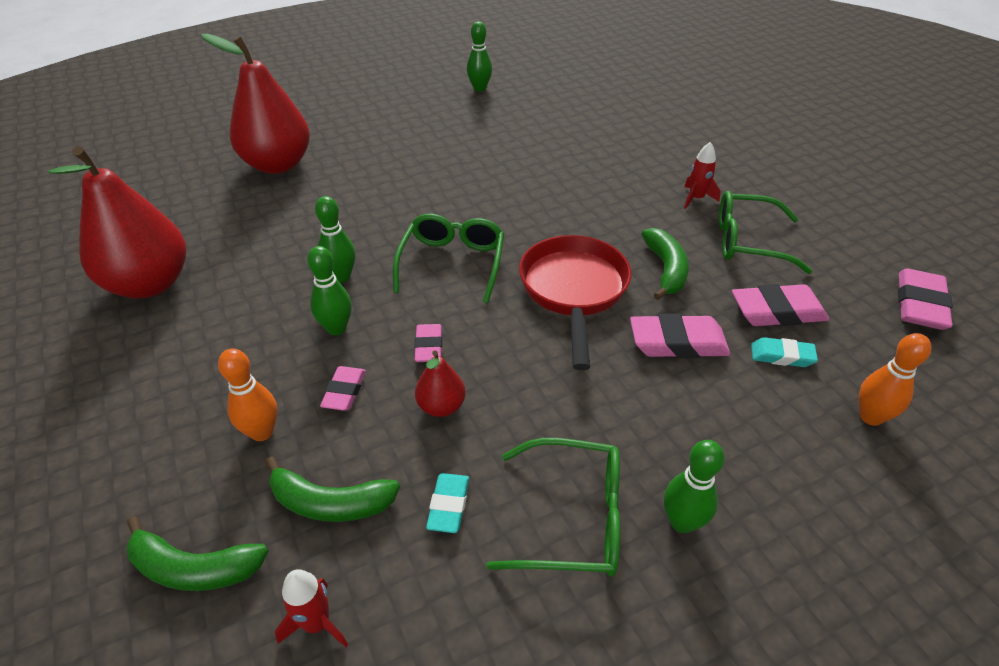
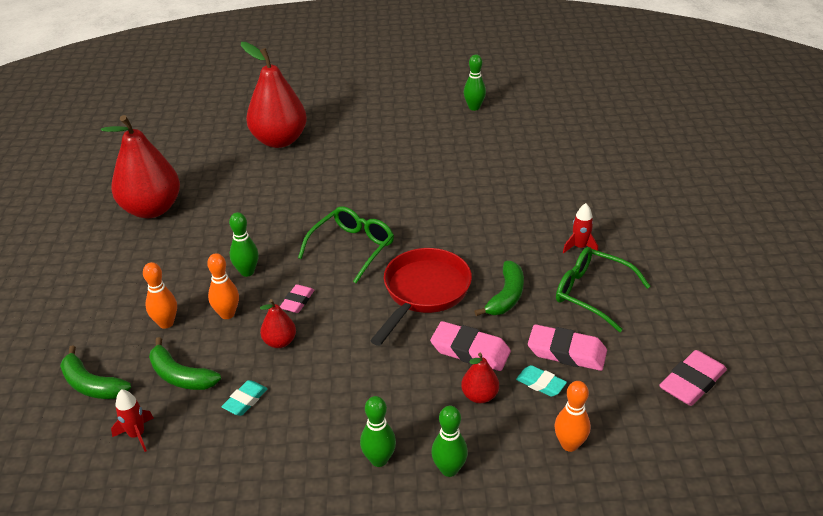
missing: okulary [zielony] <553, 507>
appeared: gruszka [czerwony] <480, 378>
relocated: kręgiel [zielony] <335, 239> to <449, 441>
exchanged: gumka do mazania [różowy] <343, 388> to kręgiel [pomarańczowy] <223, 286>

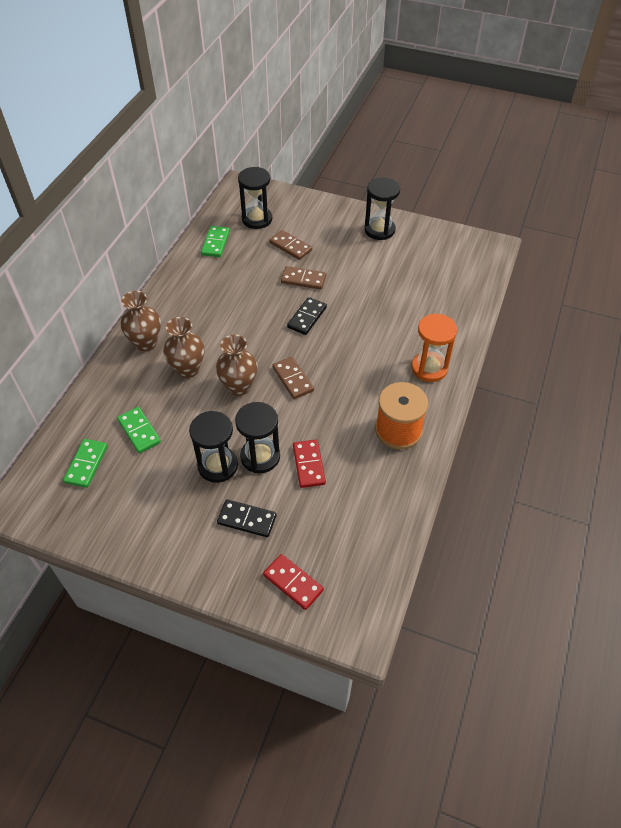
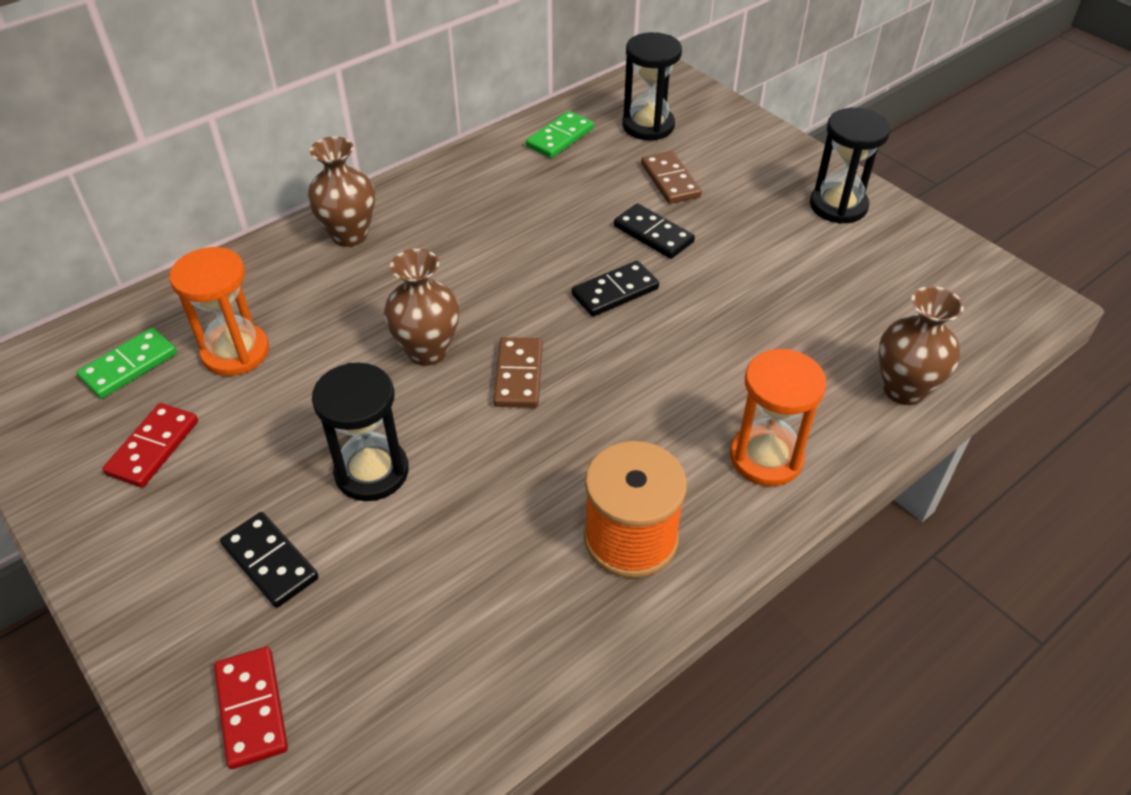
missing: klepsydra [czarny] <213, 447>
relocated: wazon [brązowy] <183, 347> to <921, 345>; kostka domina [czerwony] <309, 464> to <150, 445>
exchanged: kostka domina [zielony] <139, 430> to klepsydra [pomarańczowy] <219, 311>
colour: kostka domina [brązowy] <303, 278> to kostka domina [czarny] <654, 231>

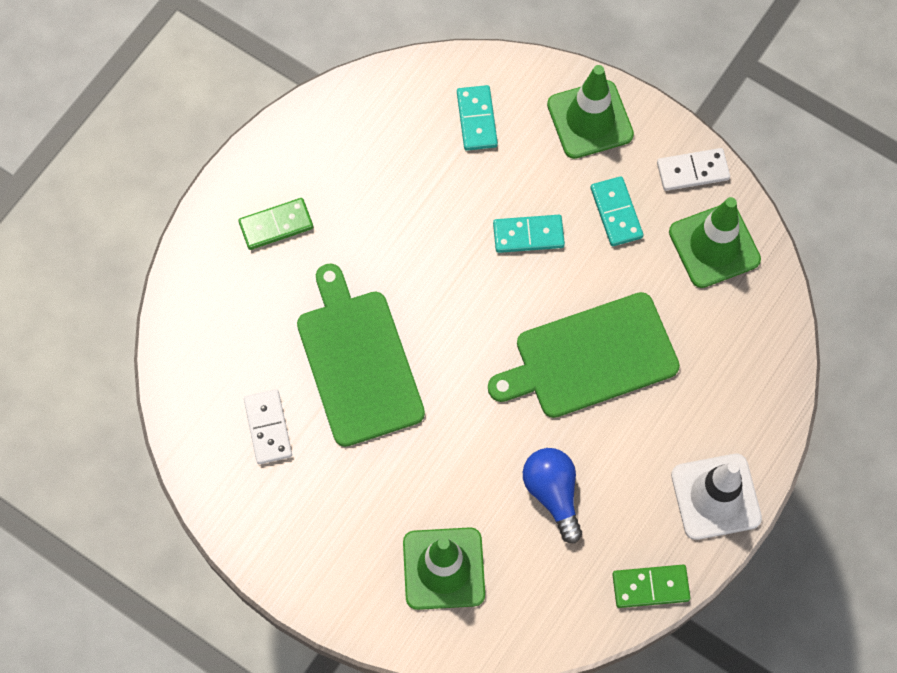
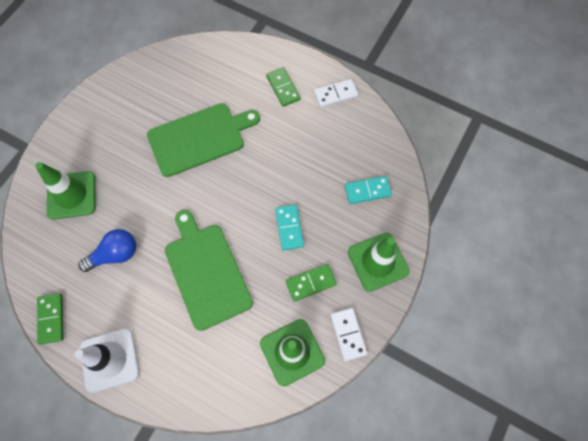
relocated: kostka domina [biały] <268, 426> to <336, 93>
colour: kostka domina [turkusowy] <616, 211> to kostka domina [zielony] <311, 283>

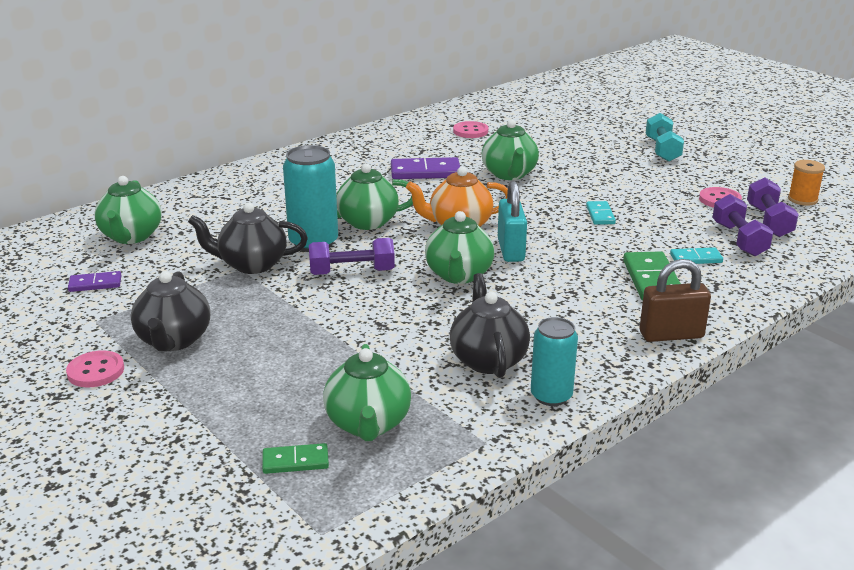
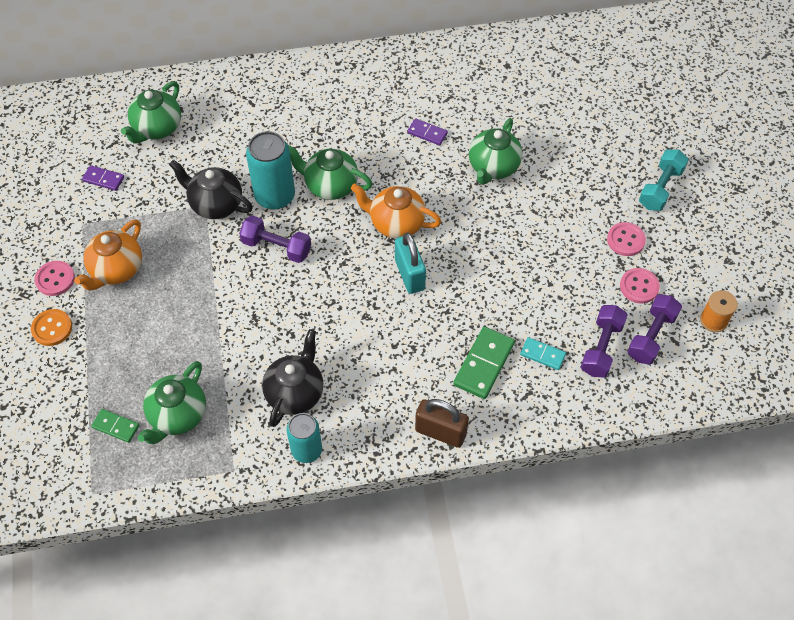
missing: imbryk [zielony] <459, 247>; kostka domina [turkusowy] <601, 213>
appeared: guzik [pomarańczowy] <51, 327>
relocated: guzik [różowy] <470, 129> to <626, 239>
colour: imbryk [czarny] <170, 311> to imbryk [pomarańczowy] <108, 255>
spun: kłódka [turkusowy] <512, 221> = <410, 263> 45 degrees counterclockwise
size: kostka domina [fioletowy] <425, 168> = <427, 131> x0.58

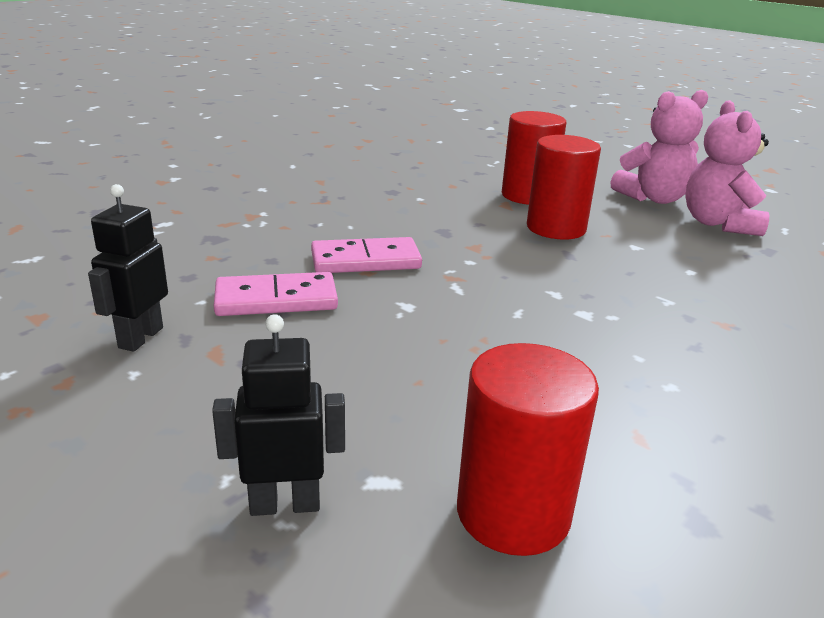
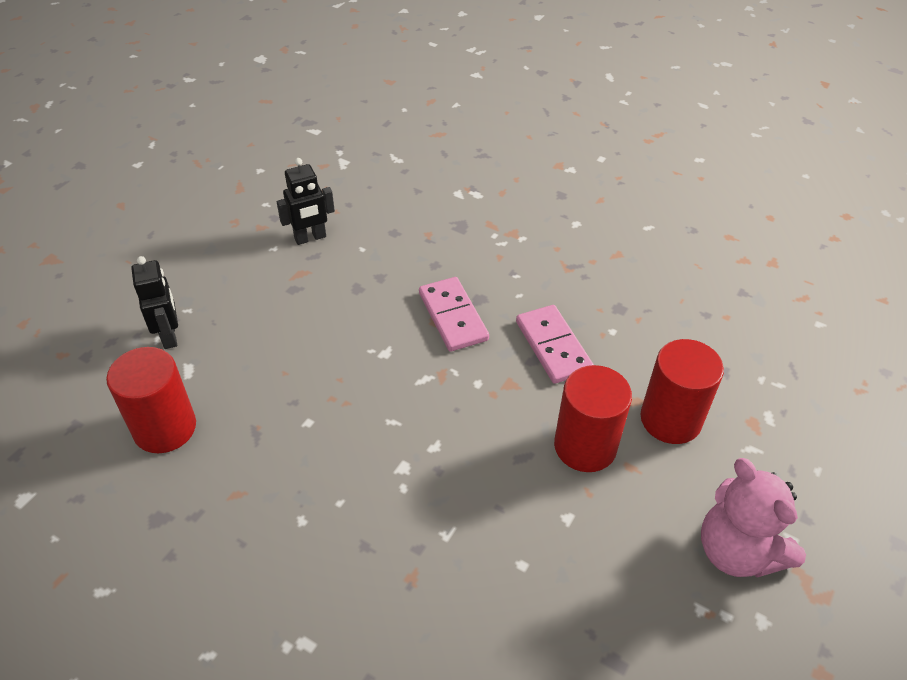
missing: miś [różowy] <727, 168>
relocated: kostka domina [różowy] <276, 294> to <555, 344>
spun: robot [czarny] <128, 268> = <306, 201> 150 degrees clockwise

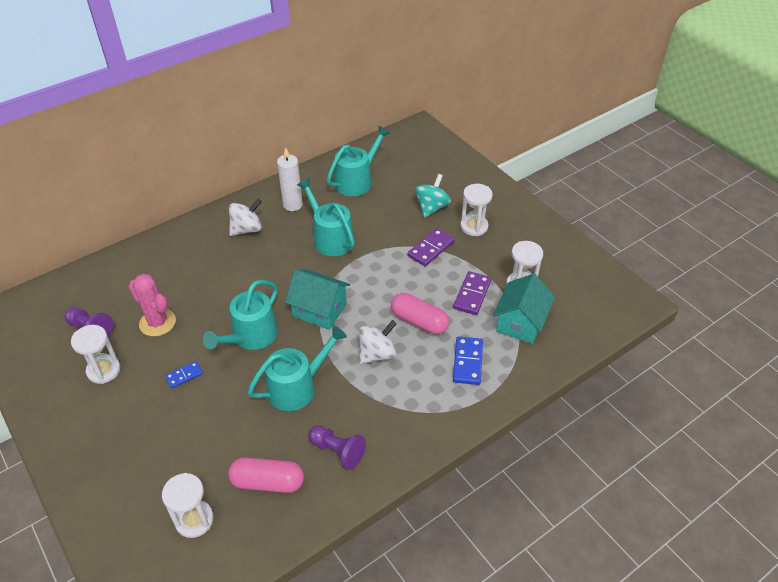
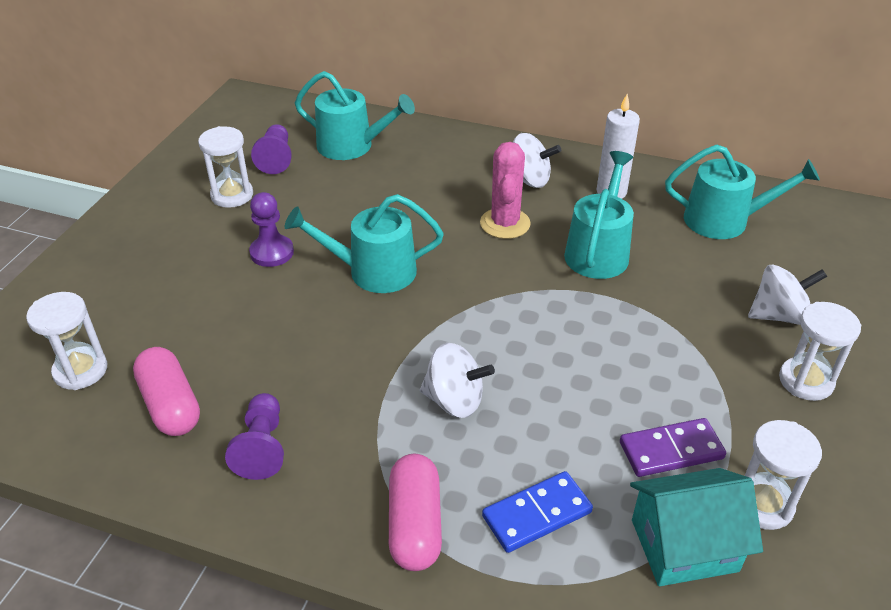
missing: domek [turkusowy] <317, 299>; kostka domina [fioletowy] <431, 247>
relocated: kaktus [różowy] <152, 305> to <505, 190>; konewka [turkusowy] <297, 368> to <355, 115>; kapsułka [różowy] <420, 313> to <415, 512>
exchanged: kostka domina [niebieski] <184, 375> to pionek [fioletowy] <271, 229>
colour: bączek [turkusowy] <433, 196> to bączek [biały] <787, 295>

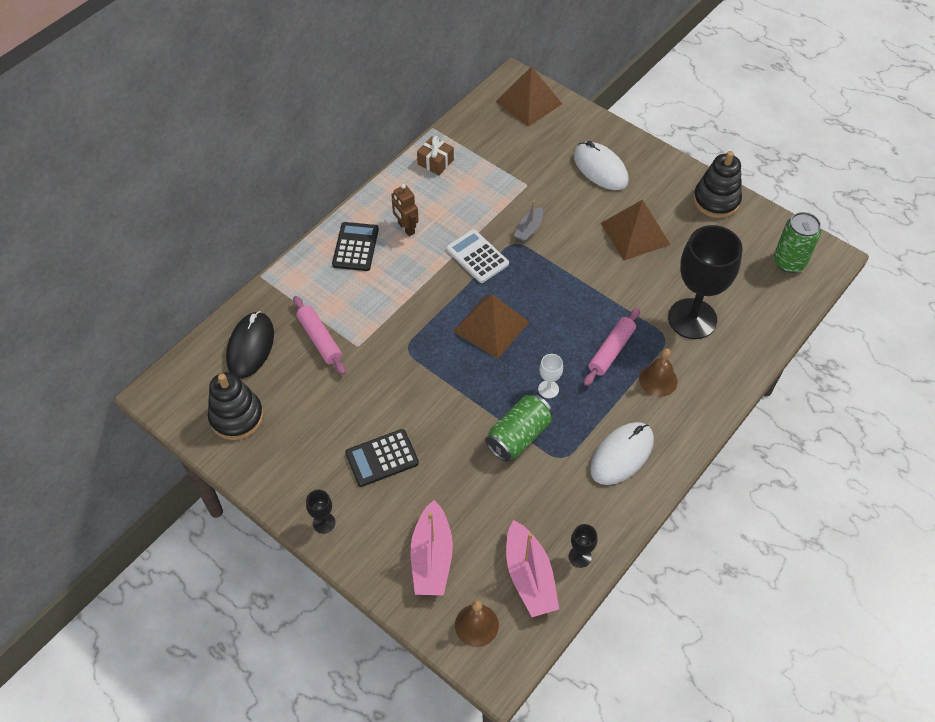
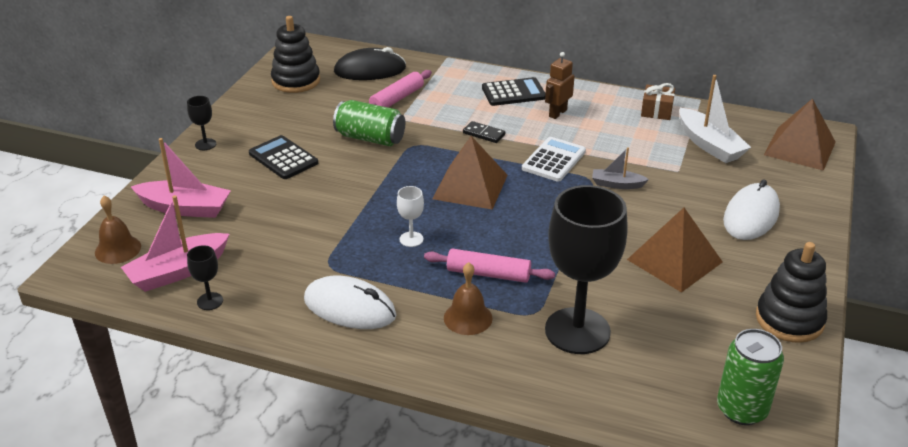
appeared: kostka domina [czarny] <484, 132>; łódka [biały] <715, 119>
relocated: puszka [zielony] <519, 428> to <369, 123>
spun: łódka [różowy] <432, 547> = <181, 178> 150 degrees counterclockwise

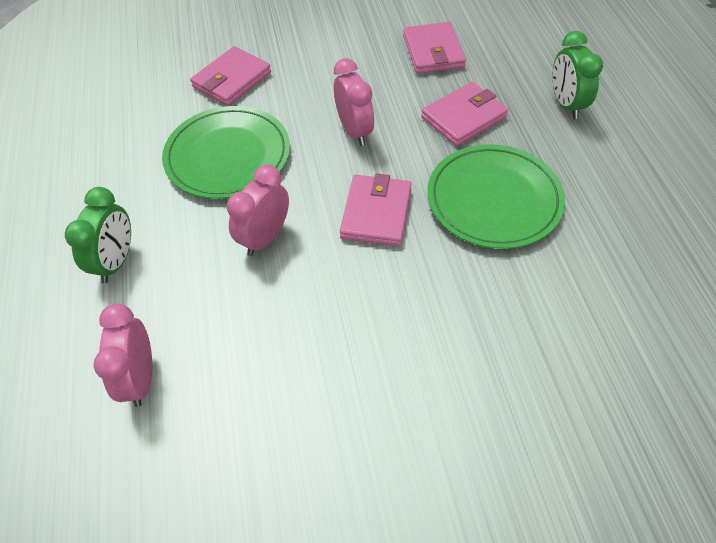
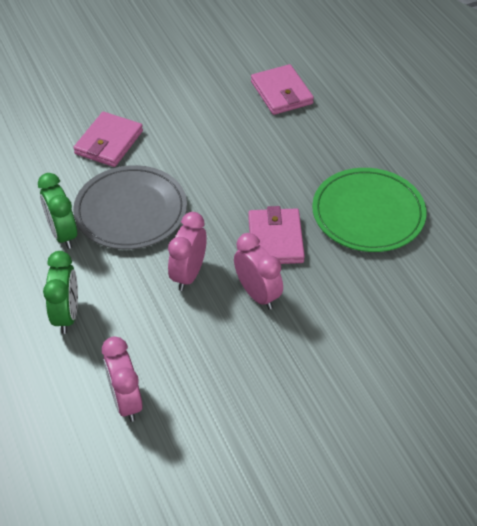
missing: portfel [różowy] <464, 114>
relocated: budzik [różowy] <354, 102> to <258, 271>; budzik [zielony] <578, 75> to <57, 211>
colour: talerz [zielony] <226, 152> to talerz [szary] <130, 207>

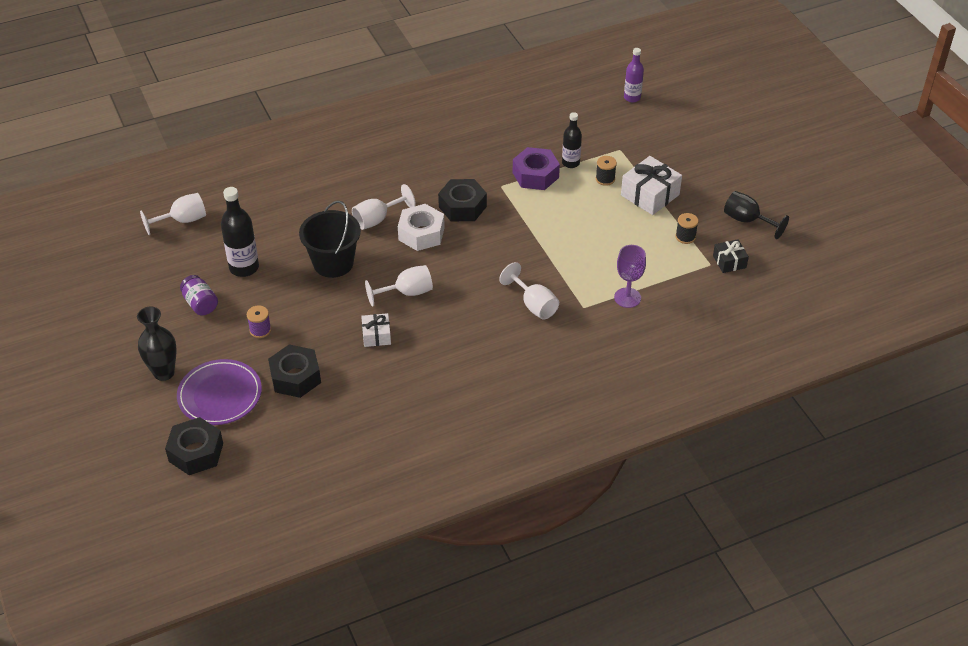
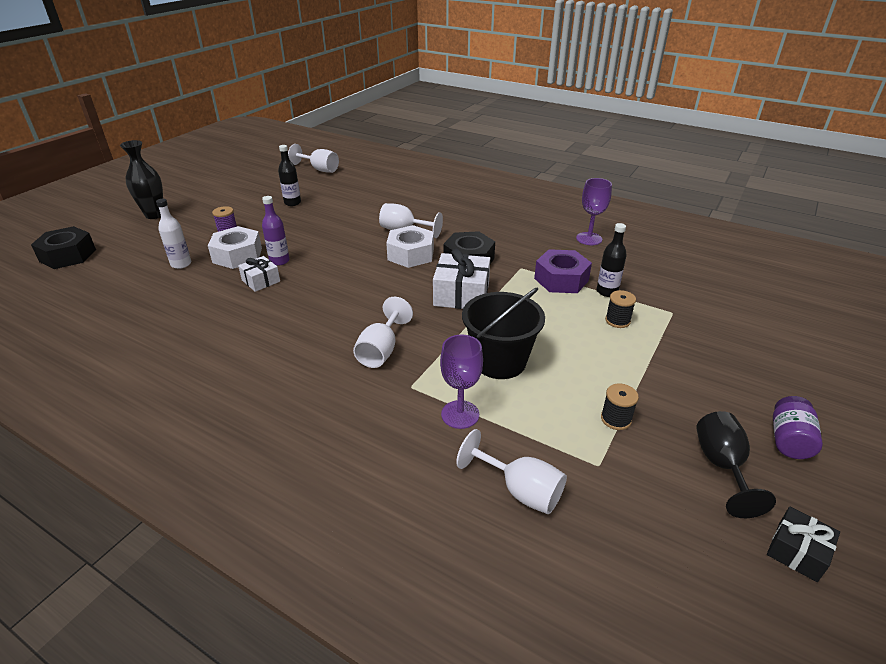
missing: talerz [fioletowy] <219, 392>
appeared: nakrętka [biały] <235, 247>; kielich [fioletowy] <594, 211>
relocated: słoik [fioletowy] <199, 295> to <798, 427>; wiadro [czarny] <330, 239> to <503, 333>; kielich [biały] <399, 286> to <511, 471>; prezent [biały] <651, 185> to <461, 279>; butelka [fioletowy] <634, 75> to <276, 231>; prezent [czarny] <731, 256> to <803, 544>
exchanged: nakrętka [czarny] <294, 371> to butelka [biały] <173, 234>
size: butelka [czarny] <240, 232> = <289, 175> x0.64

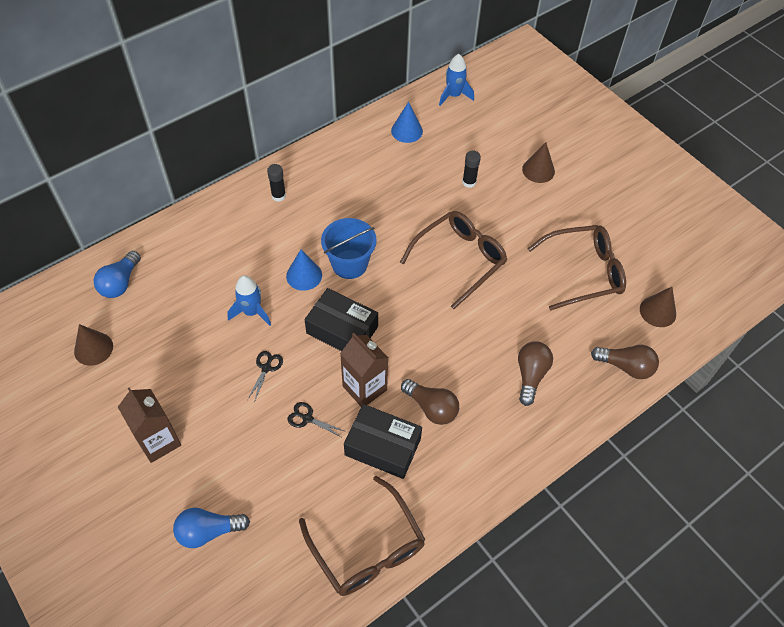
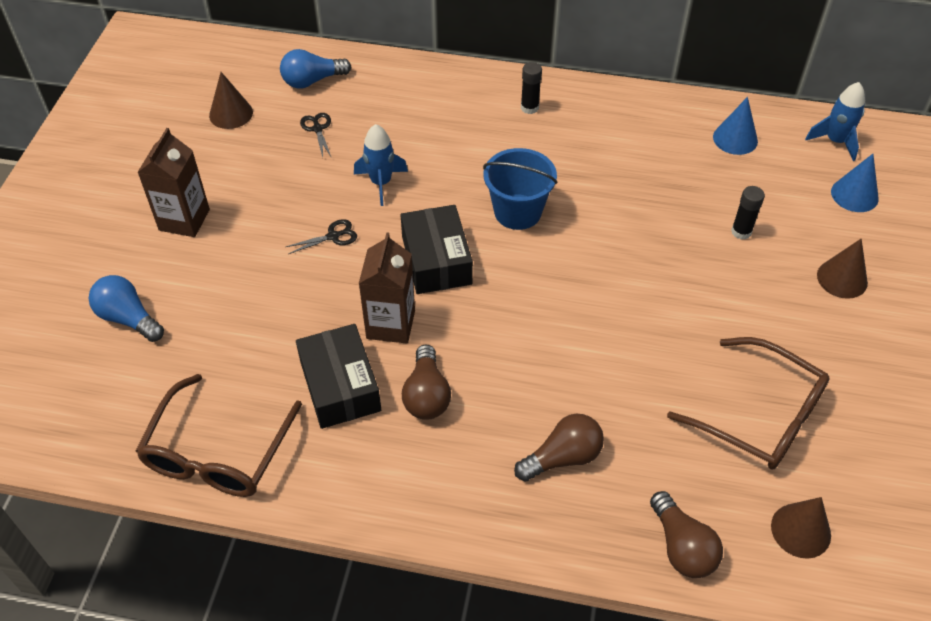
missing: okulary [brązowy] <453, 260>
relocated: stożek [niebieski] <304, 270> to <855, 183>; nożyczki [czarny] <315, 419> to <316, 135>

